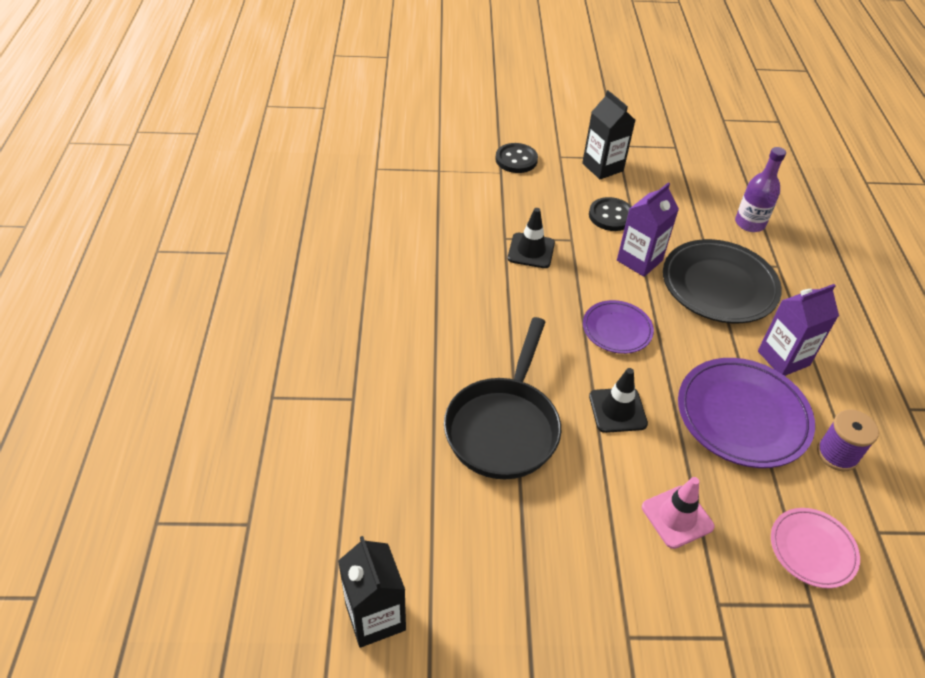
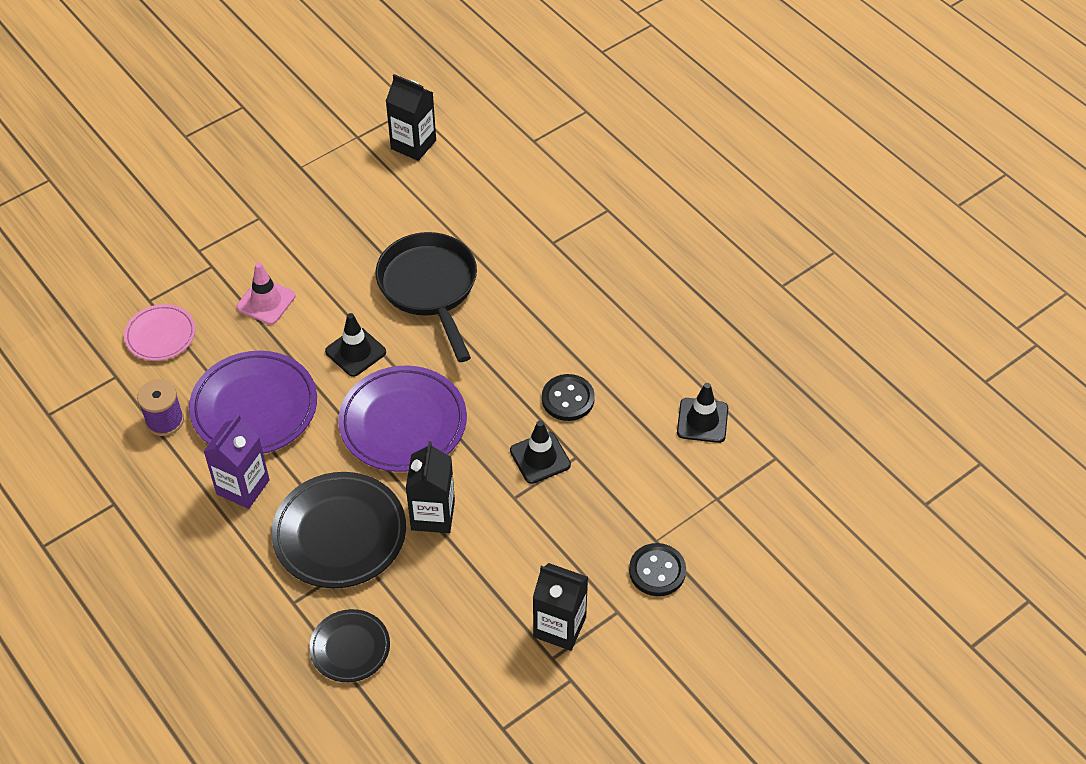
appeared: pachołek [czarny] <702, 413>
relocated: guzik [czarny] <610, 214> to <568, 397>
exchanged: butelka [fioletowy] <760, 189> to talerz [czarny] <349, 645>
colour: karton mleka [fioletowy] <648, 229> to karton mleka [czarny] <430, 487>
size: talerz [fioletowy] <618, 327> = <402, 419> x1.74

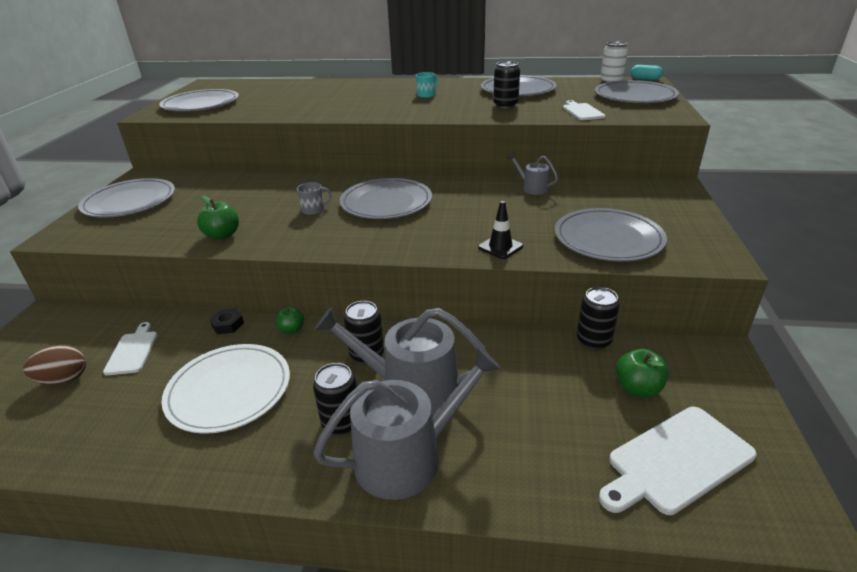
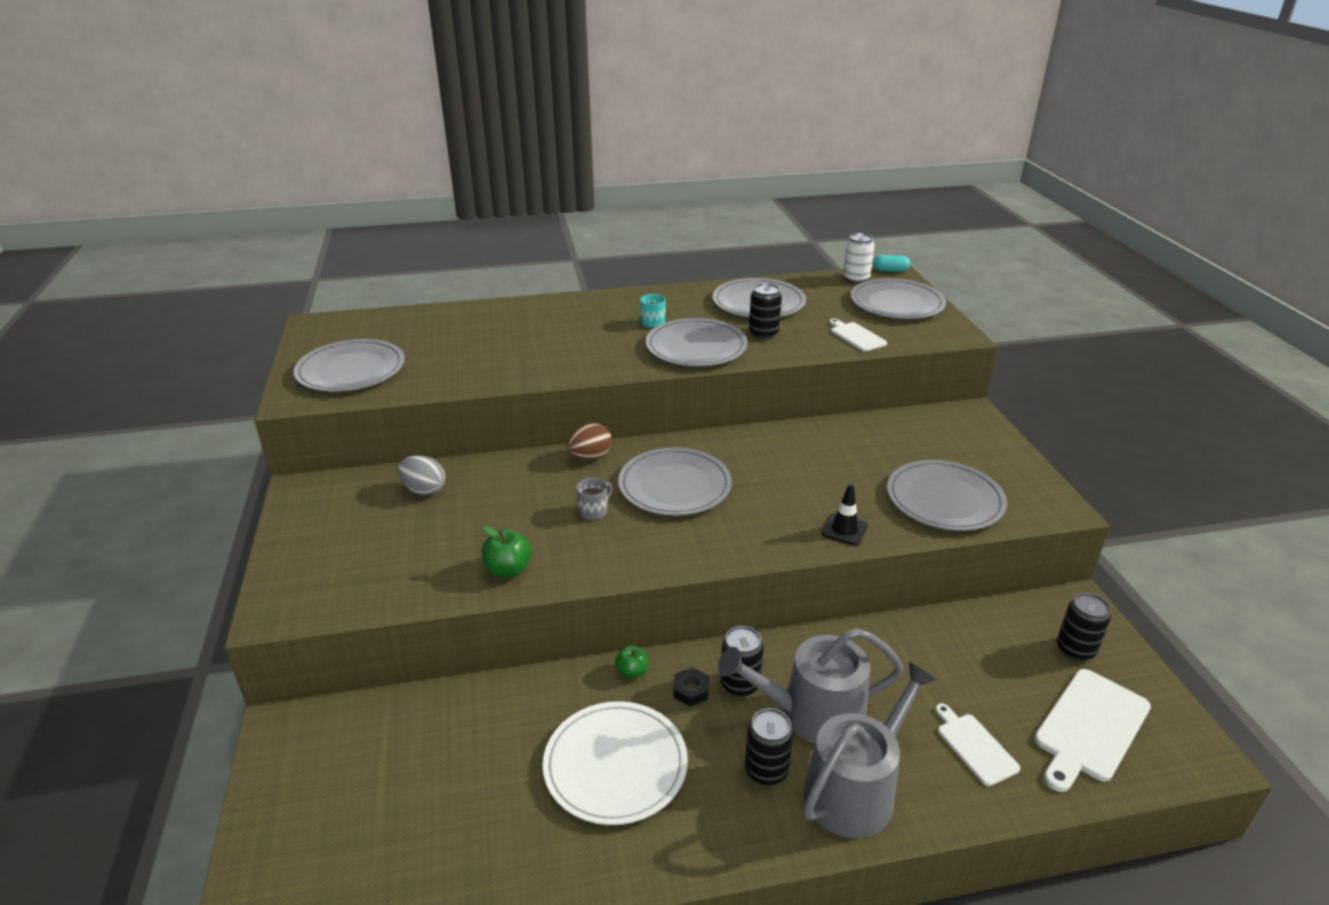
missing: konewka [szary] <532, 173>; jabłko [zielony] <642, 373>
appeared: jajko [szary] <421, 475>
relocated: jajko [brązowy] <55, 364> to <589, 441>; talerz [szary] <126, 198> to <696, 342>; deska do krojenia [biały] <130, 349> to <977, 744>; nakrętka [czarny] <227, 321> to <691, 686>; puszka [czarny] <598, 318> to <1084, 627>

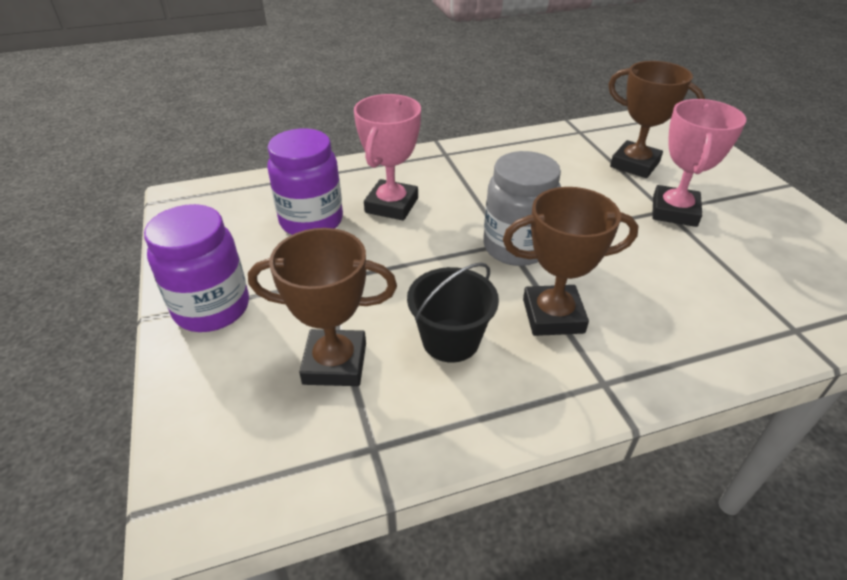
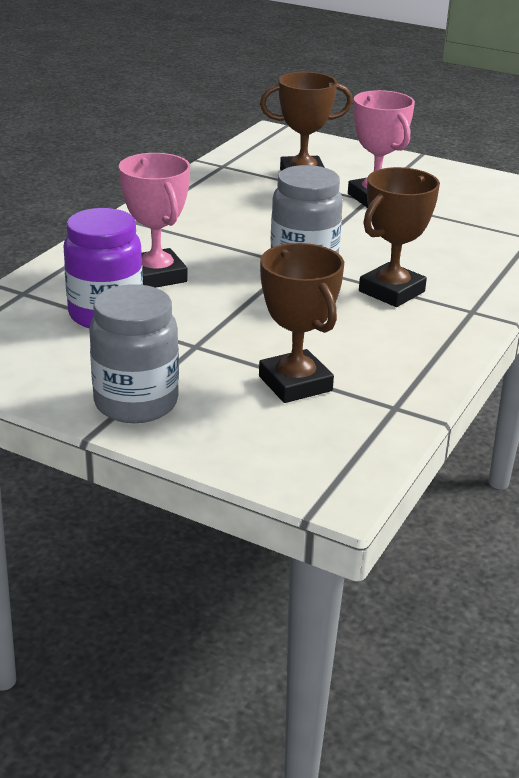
missing: wiadro [czarny] <453, 312>
colour: słoik [fioletowy] <196, 268> to słoik [szary] <134, 353>
spun: puchar [brązowy] <322, 307> = <301, 323> 75 degrees counterclockwise

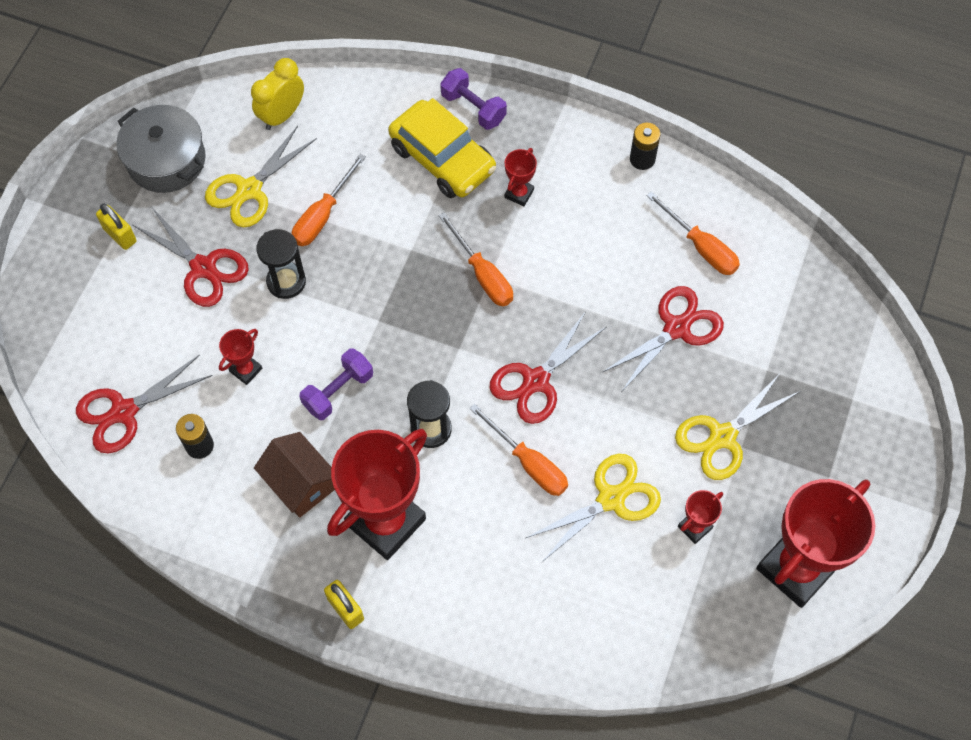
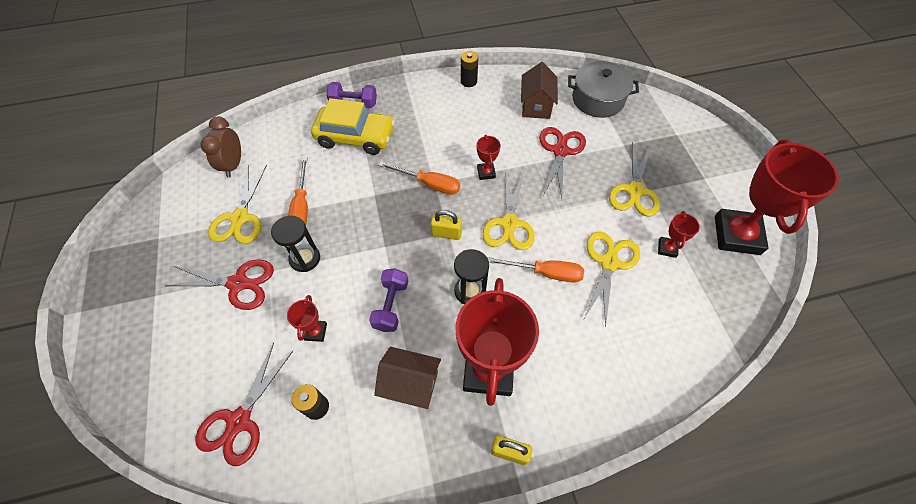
relocated: kłódka [żółty] <116, 226> to <446, 225>; garnek [szary] <161, 149> to <603, 89>; puchar [czerwony] <521, 177> to <489, 157>
exchanged: śrubokręt [pomarańczowy] <693, 233> to domek [brązowy] <539, 90>
colour: budzik [żółty] <277, 94> to budzik [brązowy] <220, 147>; nożyczki [czerwony] <548, 367> to nożyczki [żółty] <508, 210>

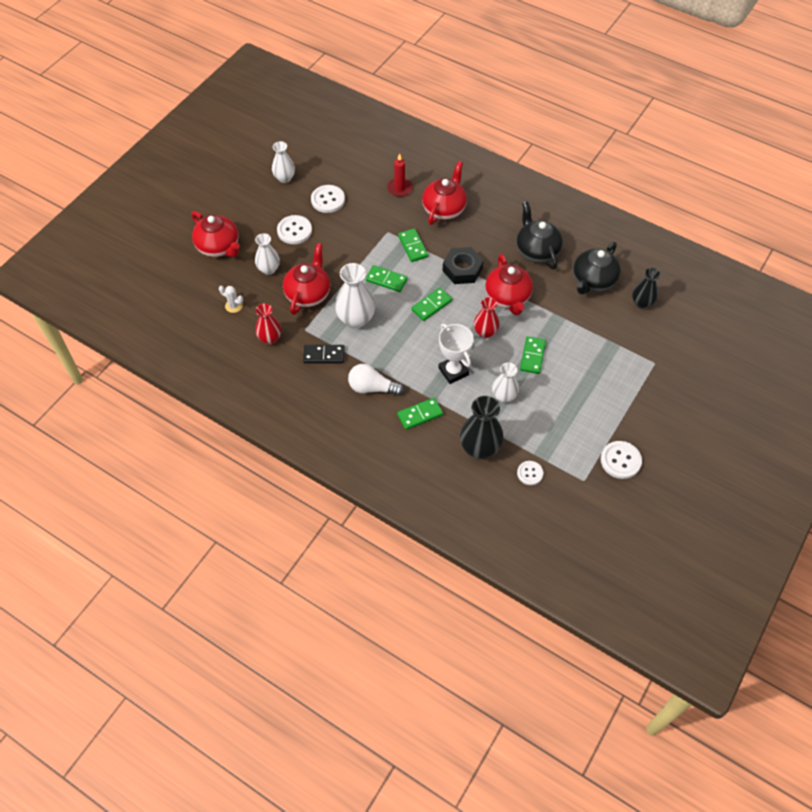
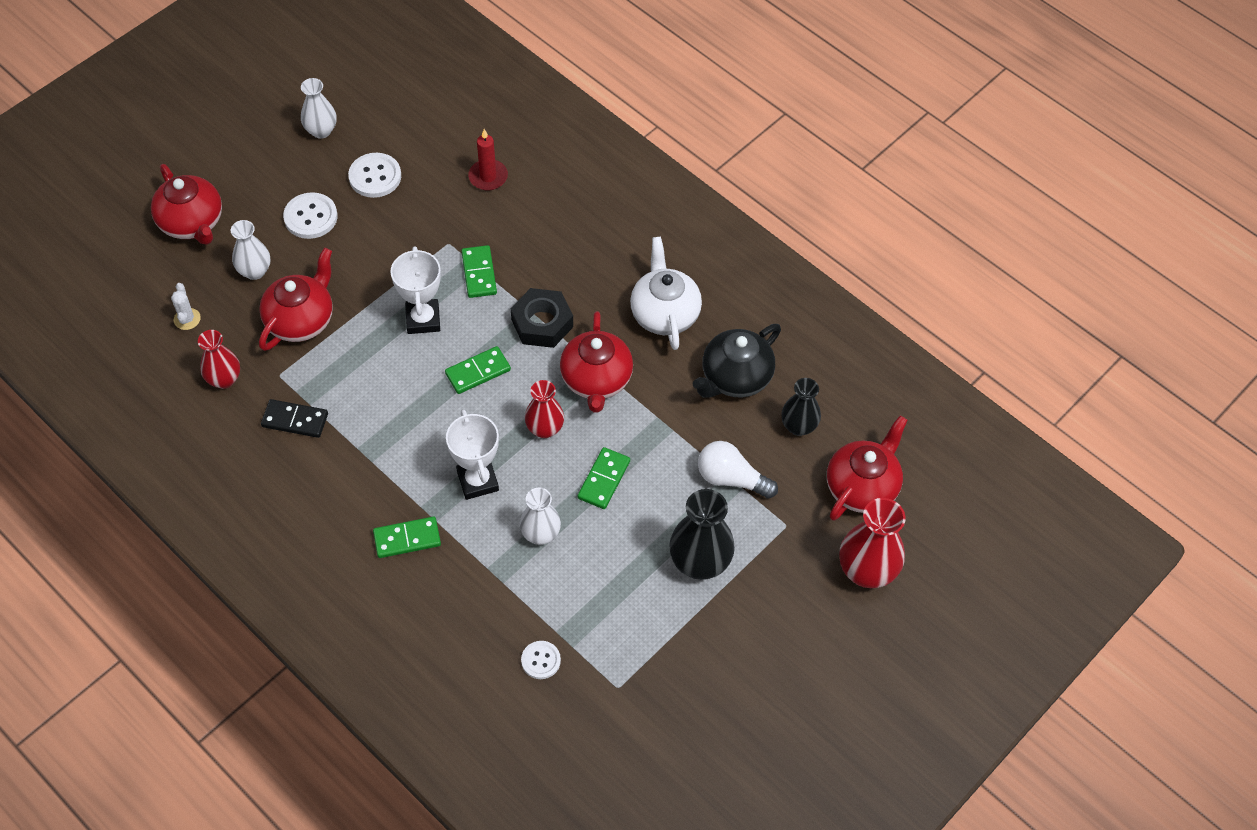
missing: wazon [biały] <355, 296>; guzik [biały] <621, 460>
appeared: wazon [czerwony] <872, 543>
relocated: żarówka [biały] <376, 380> to <738, 470>; imbryk [czerwony] <444, 193> to <867, 468>; wazon [czarny] <482, 427> to <702, 534>
exchanged: kostka domina [zielony] <387, 278> to puchar [biały] <415, 290>
colour: imbryk [czarny] <539, 235> to imbryk [biały] <666, 293>
spun: kaktus [biały] <231, 299> = <186, 306> 45 degrees clockwise

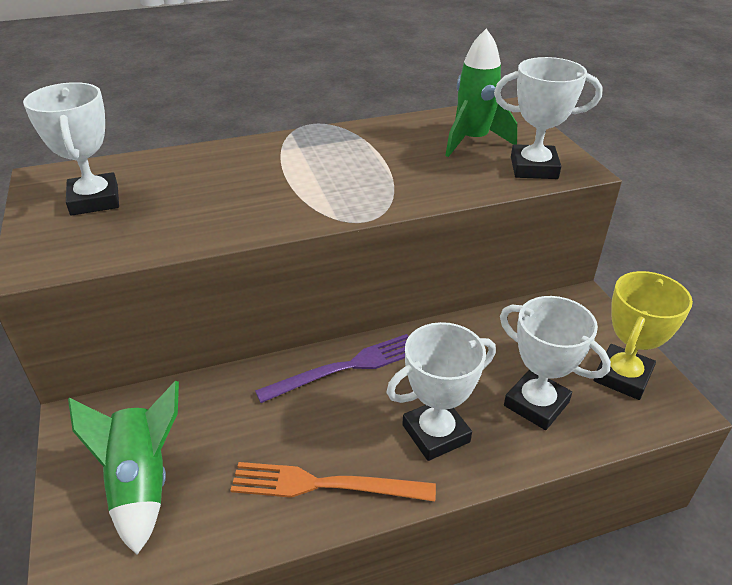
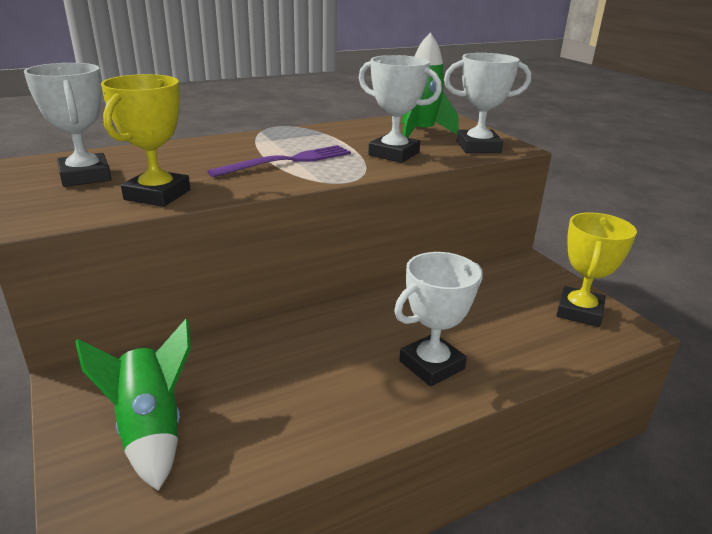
missing: widelec [pomarańczowy] <333, 481>
appeared: puchar [żółty] <145, 140>
relocated: widelec [fioletowy] <332, 368> to <279, 161>; puchar [biały] <555, 363> to <400, 109>

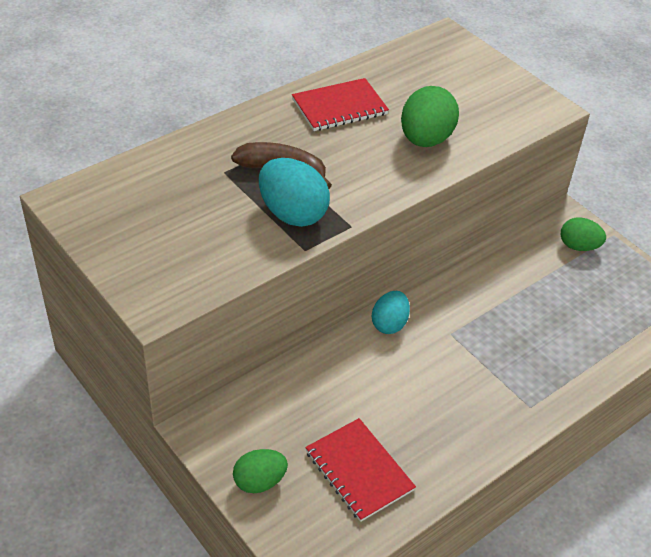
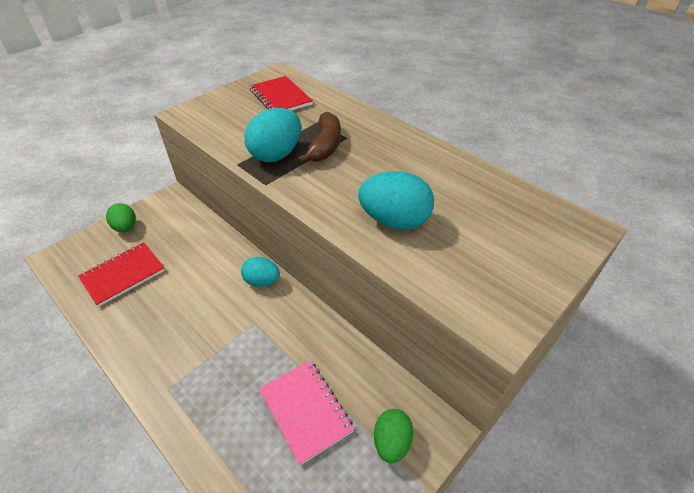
appeared: zeszyt [różowy] <306, 412>
relocated: zeszyt [czerwony] <340, 104> to <281, 93>
colour: jajko [zielony] <430, 116> to jajko [turkusowy] <396, 200>

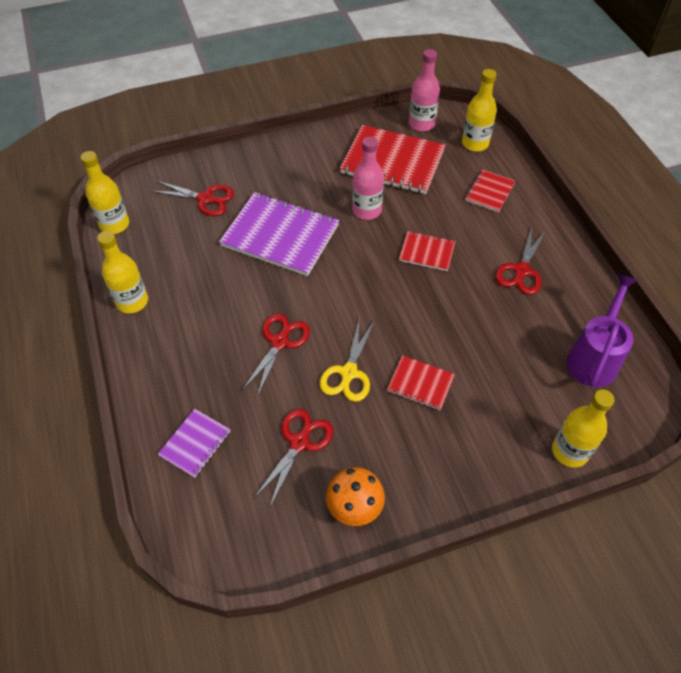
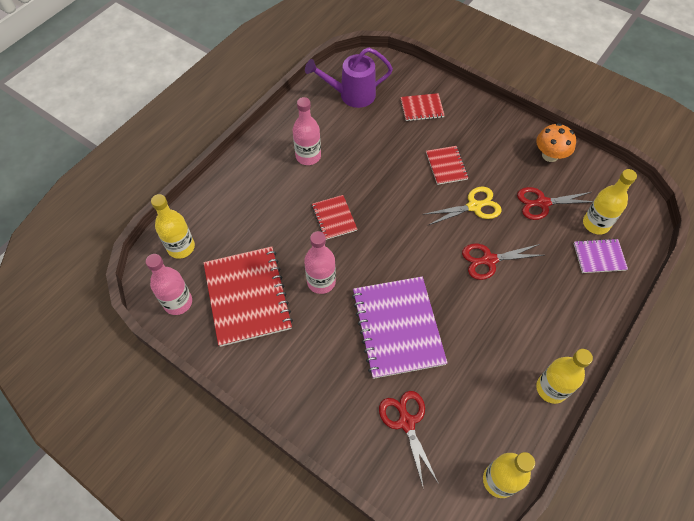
relocated: zeszyt [czerwony] <490, 190> to <423, 107>; butelka [żółty] <583, 428> to <610, 202>
exchanged: nożyczki [czerwony] <520, 261> to butelka [różowy] <307, 131>

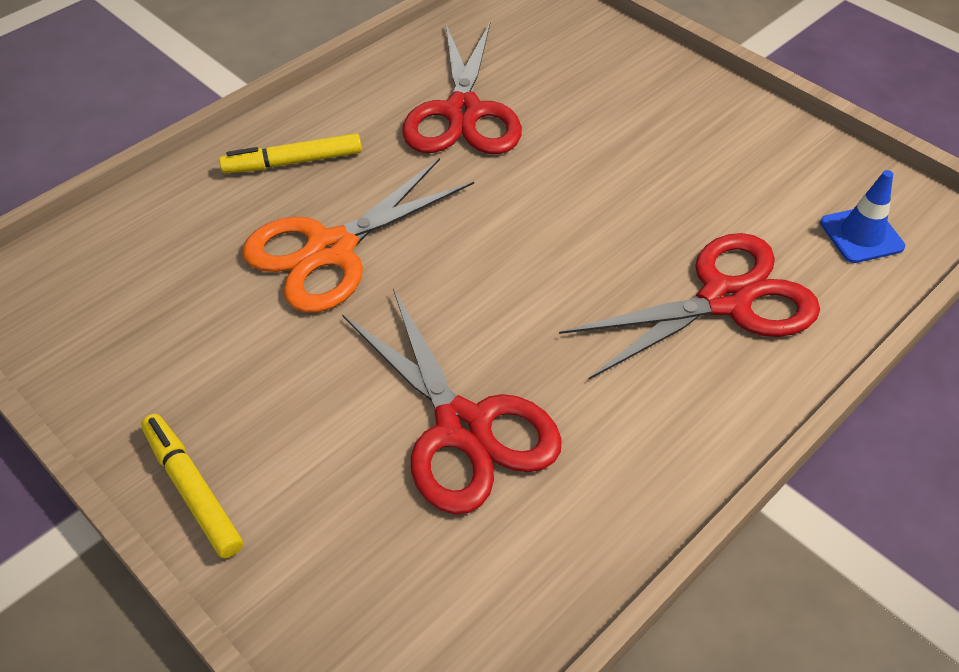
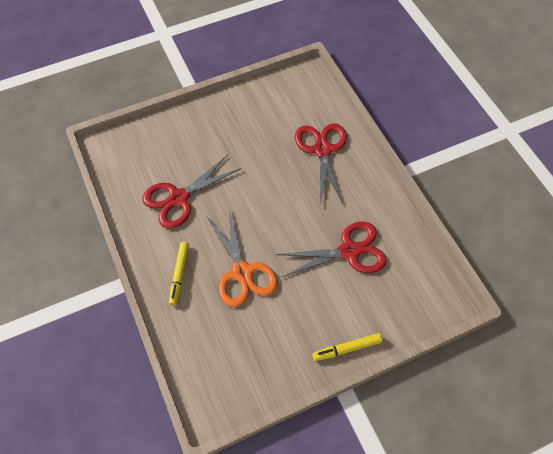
missing: pachołek [niebieski] <862, 216>
spun: nożyczki [czerwony] <462, 88> = <191, 192> 120 degrees clockwise

